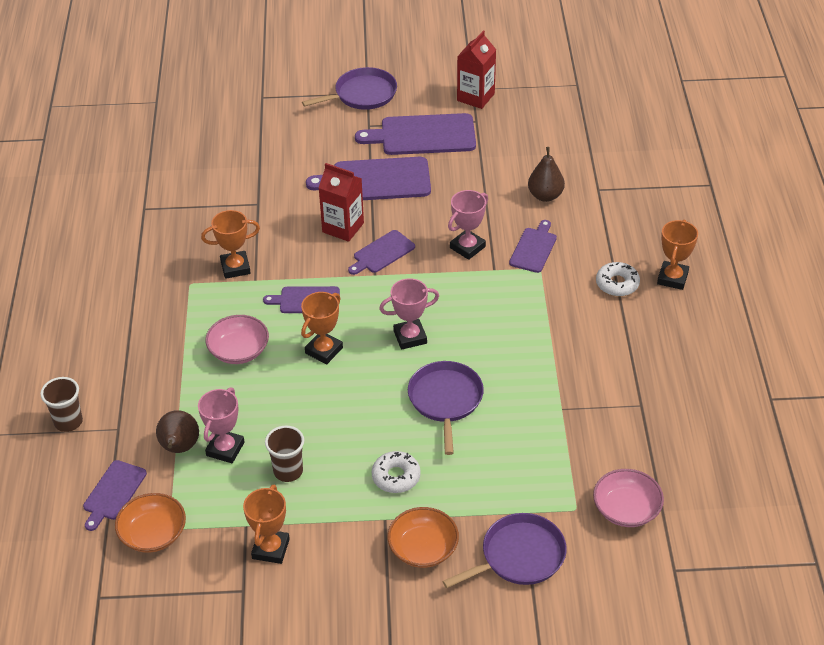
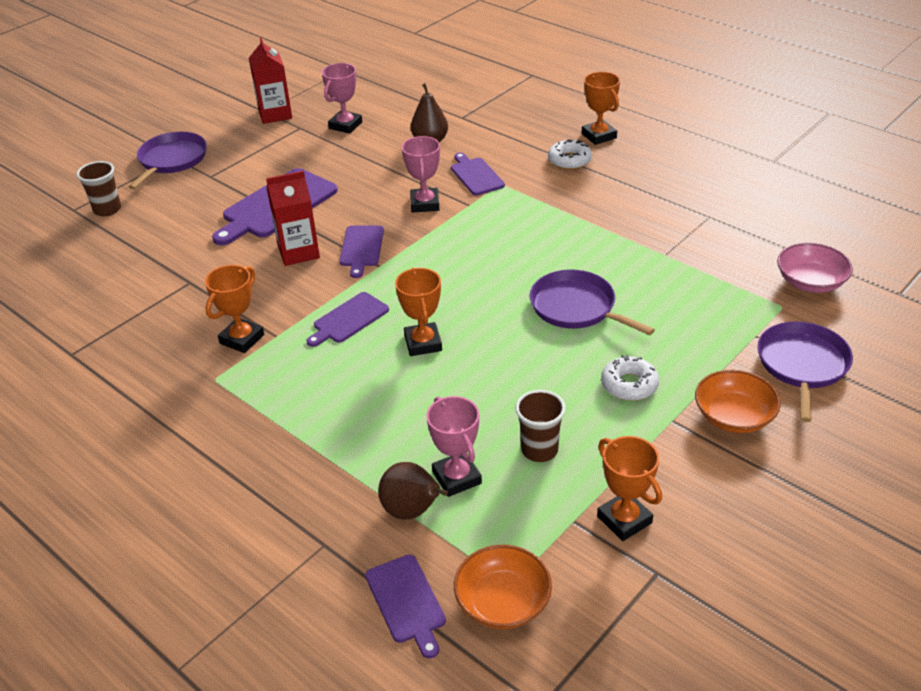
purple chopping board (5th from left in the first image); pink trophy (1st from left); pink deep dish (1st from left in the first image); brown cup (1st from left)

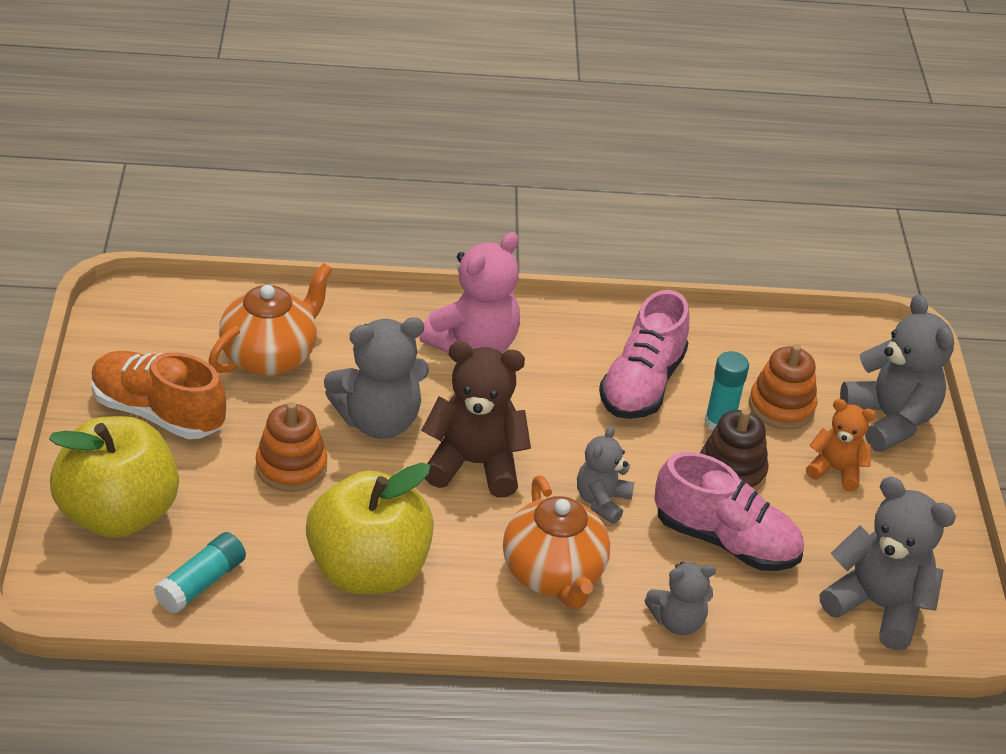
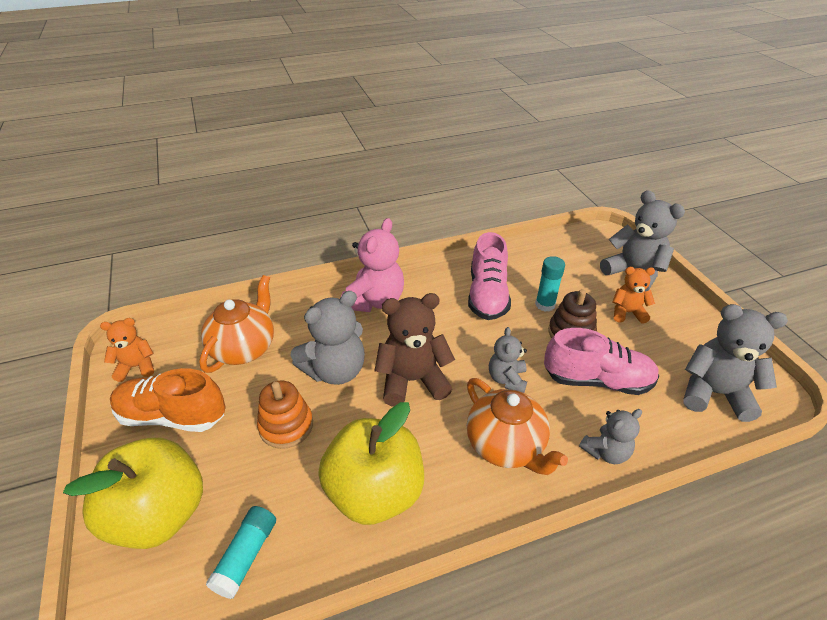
orange stacking rings (2nd from left in the first image); orange stuffed bear (1st from left)

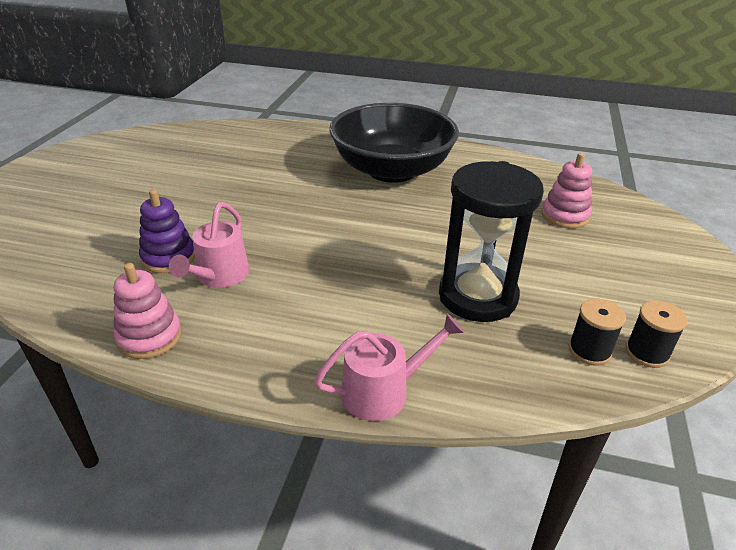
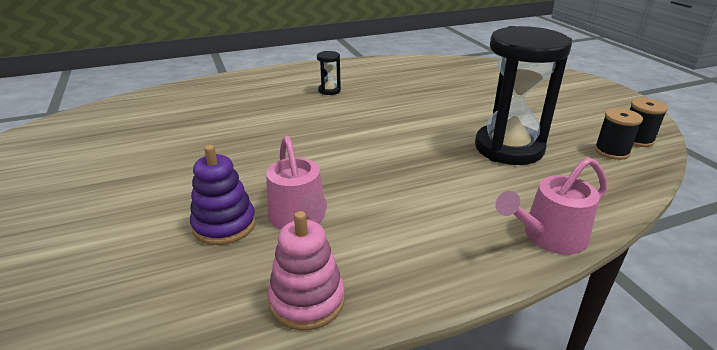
jet-black sand timer (1st from left); pink stacking rings (2nd from left in the first image); pink watering can (2nd from left)

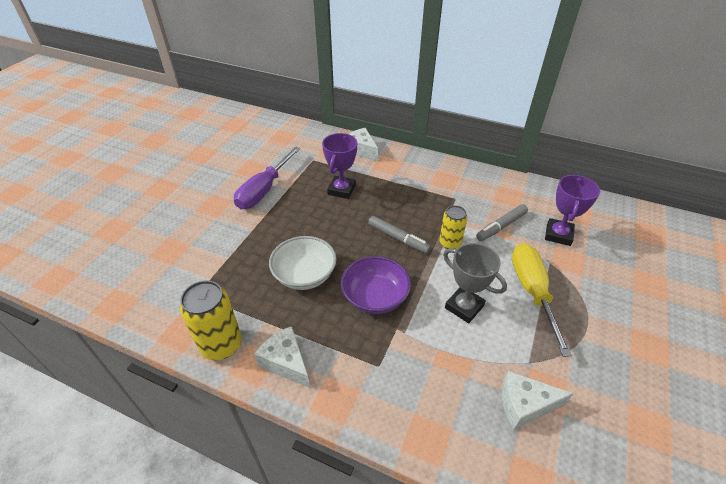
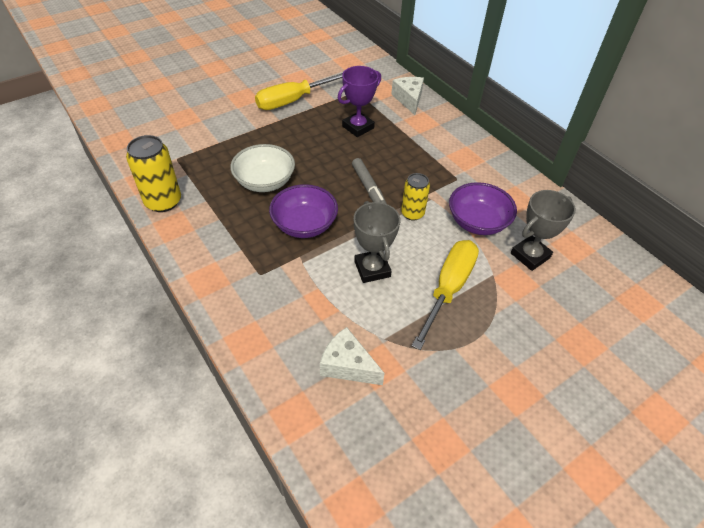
bright yellow hand screwdriver (1st from left); ash-grey trophy (2nd from left); purple deep dish (2nd from left); pure white cheese wedge (1st from left in the first image)

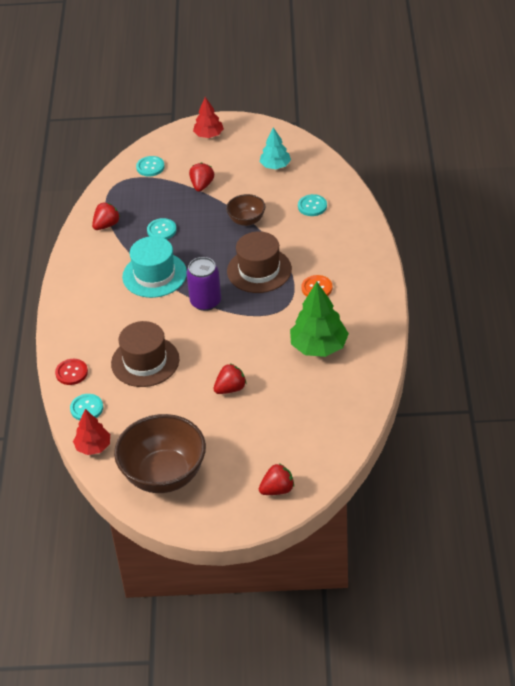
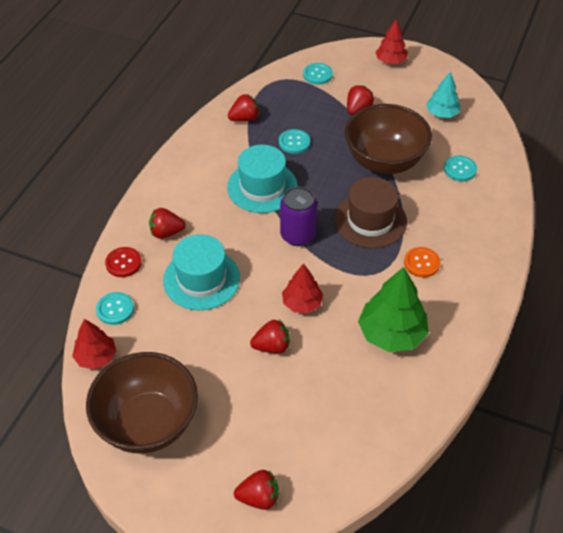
brown deep dish (2nd from left); turquoise tall hat (1st from left); red berry (1st from left); red fir tree (2nd from left)

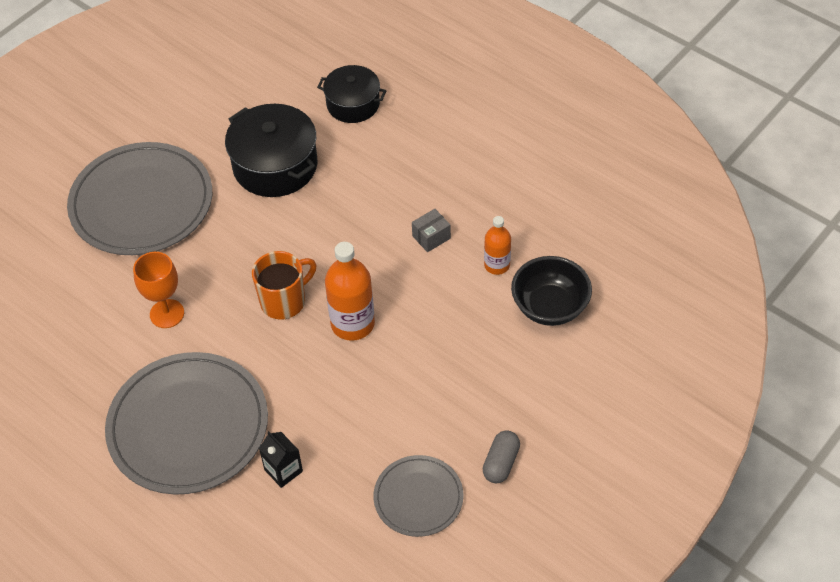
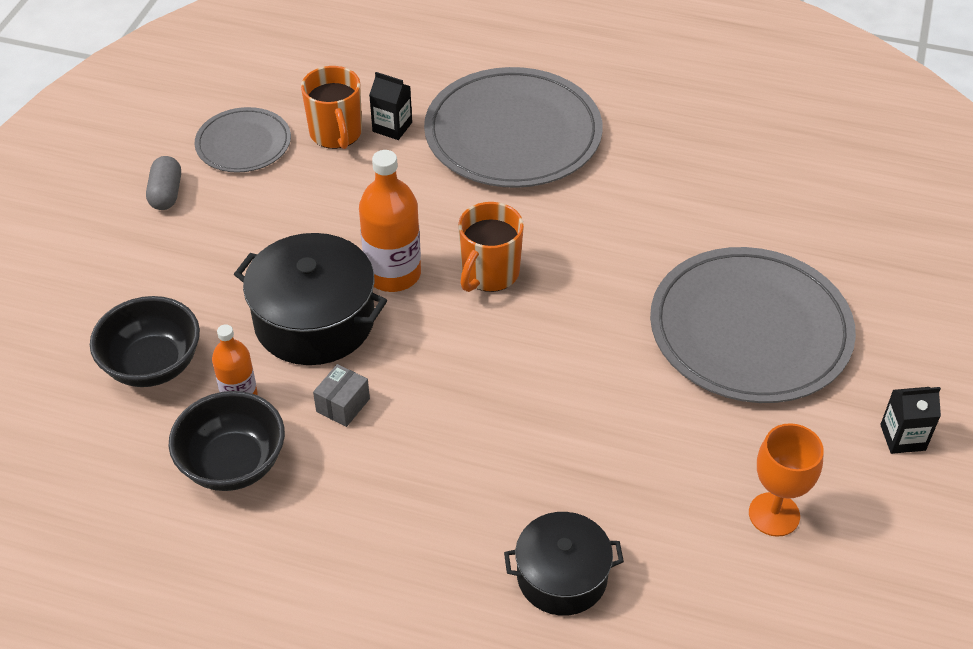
jet-black cooking pot (1st from left); orange goblet; orange mug (1st from left); jet-black juice carton (2nd from left); jet-black deep dish (2nd from left)

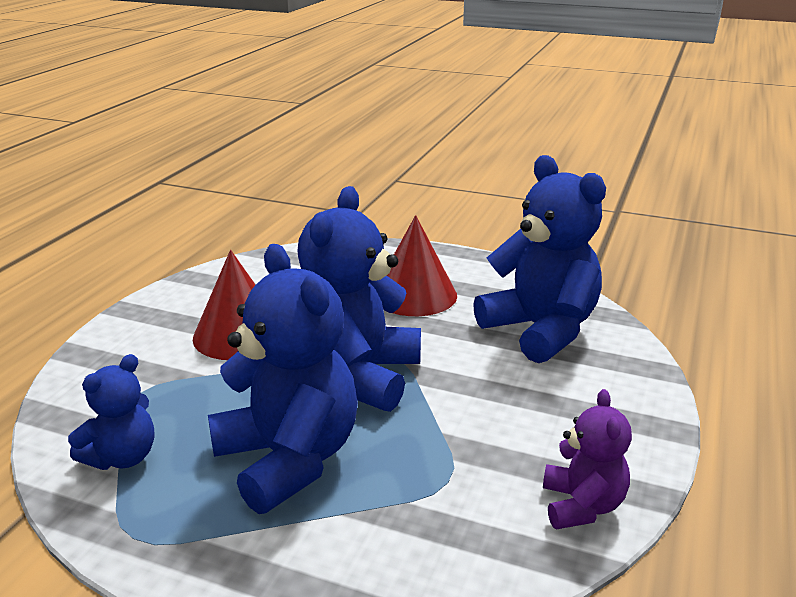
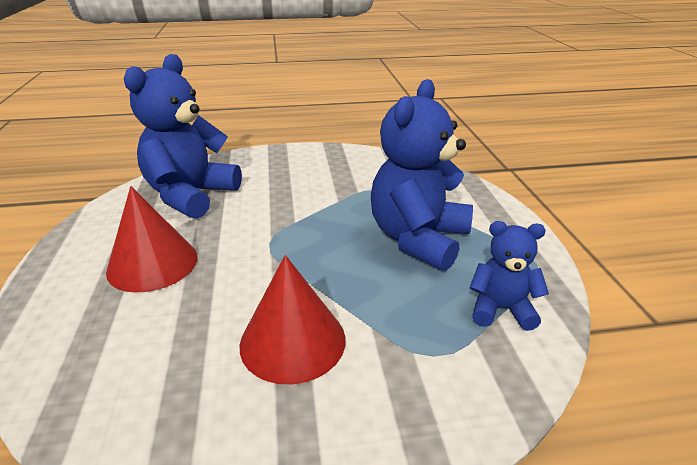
cobalt stuffed bear (3rd from left in the first image); purple stuffed bear

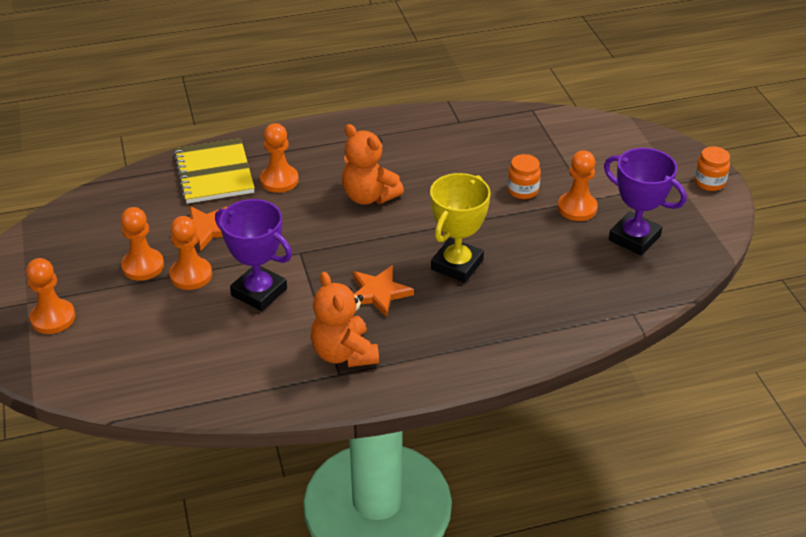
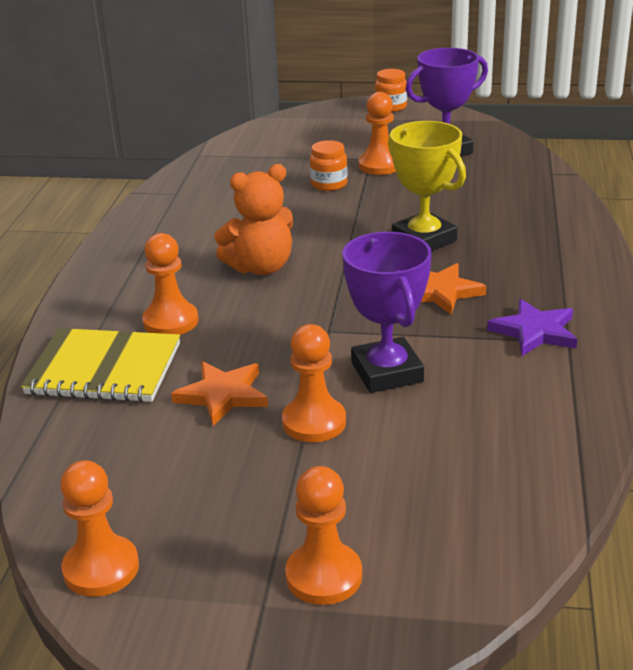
purple trophy (1st from left); orange game pawn (1st from left); purple star

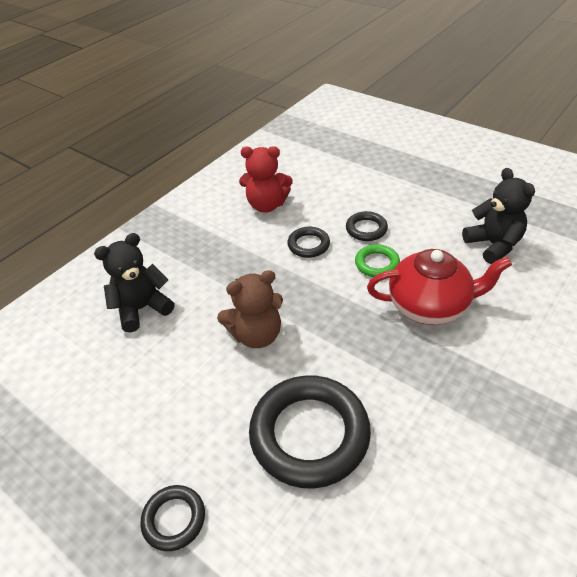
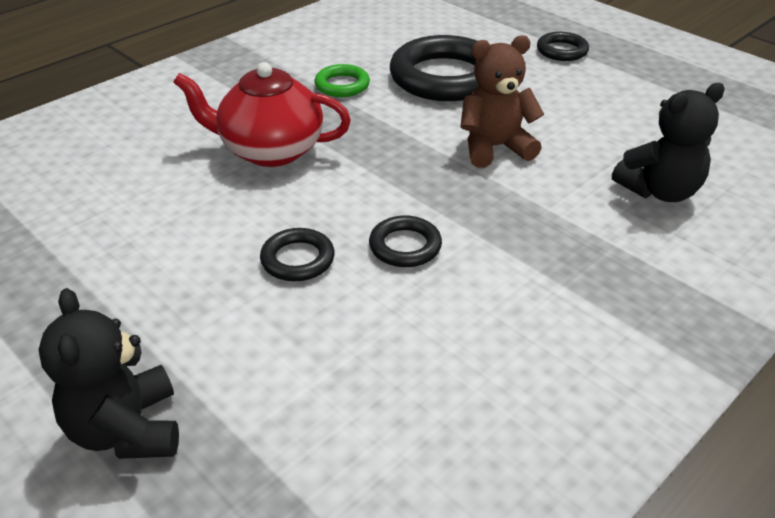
red stuffed bear; jet-black stuffed bear (1st from left); leaf-green hoop

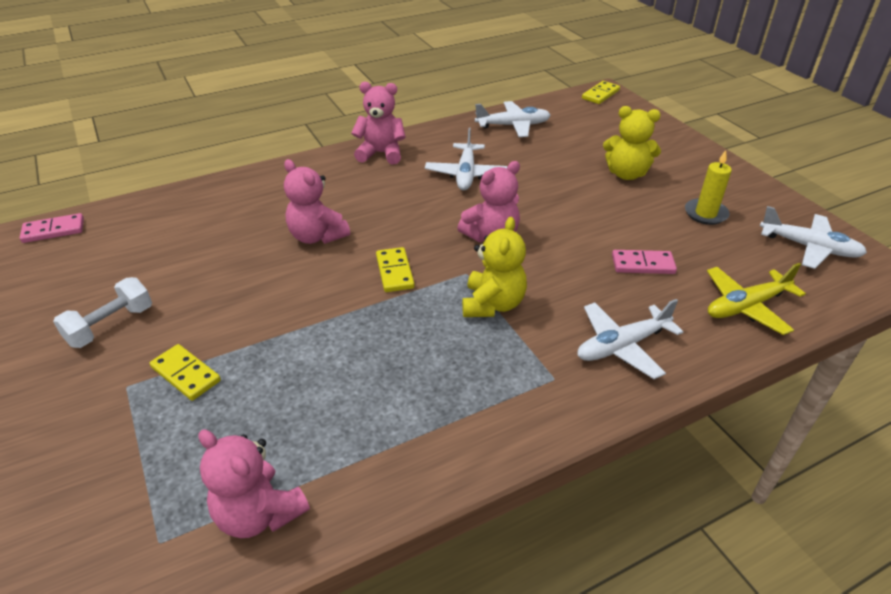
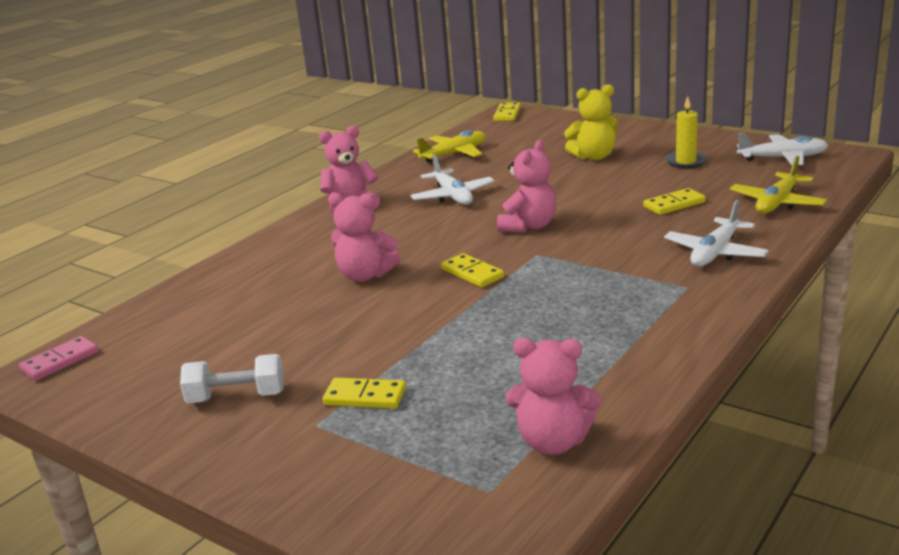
bright yellow plane (1st from left); bright yellow stuffed bear (1st from left in the first image); bright yellow domino tile (4th from left); pure white free weight

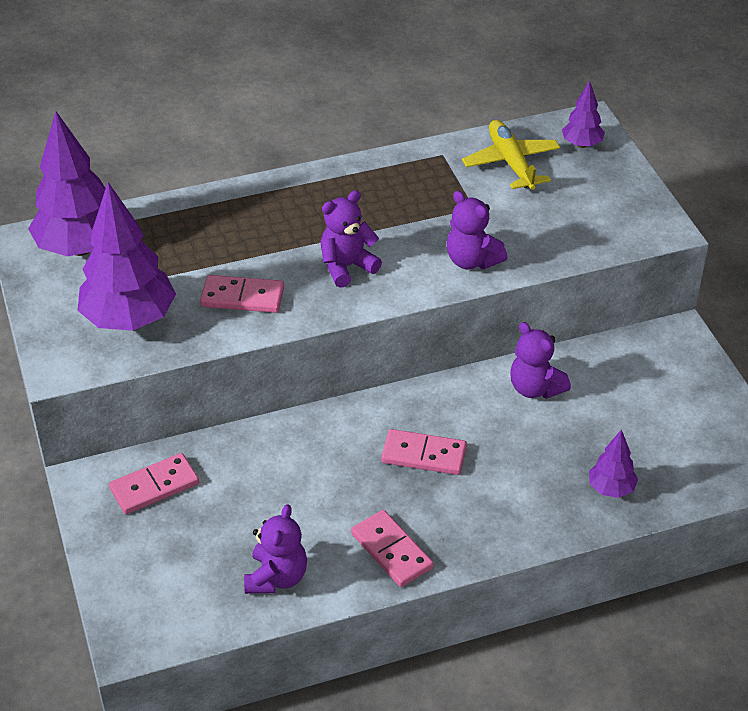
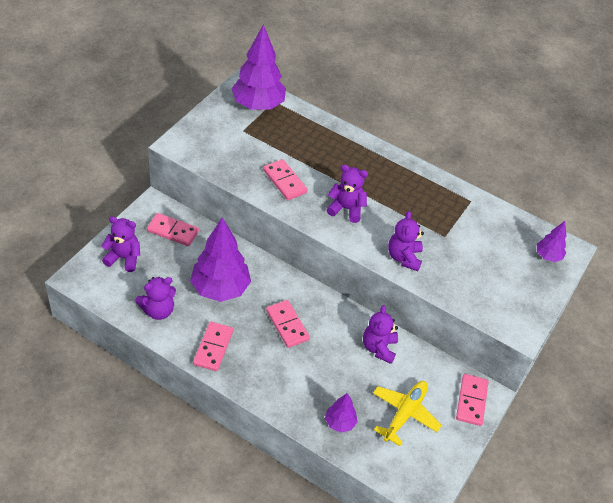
bright yellow plane; purple fir tree (1st from left); purple stuffed bear (1st from left); pink domino tile (5th from left)

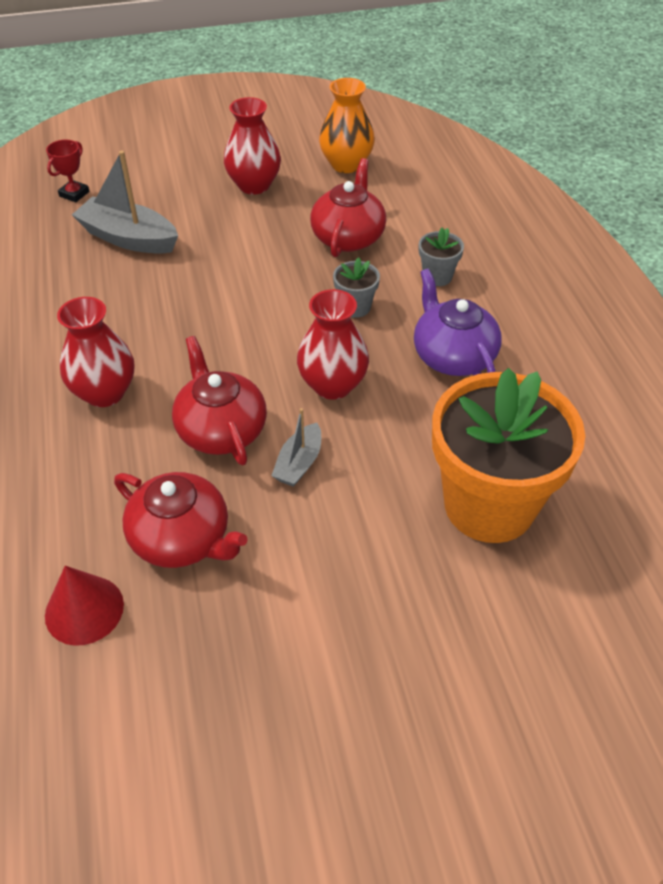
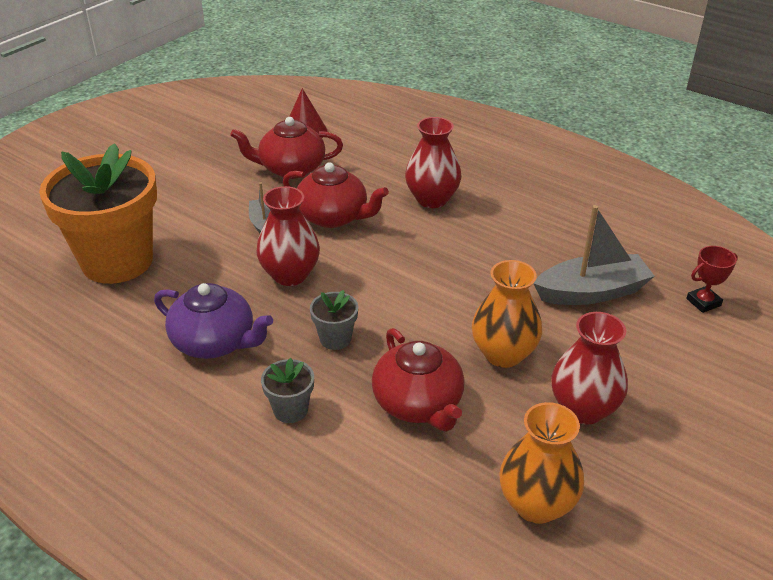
red trophy; orange vase (1st from left)

